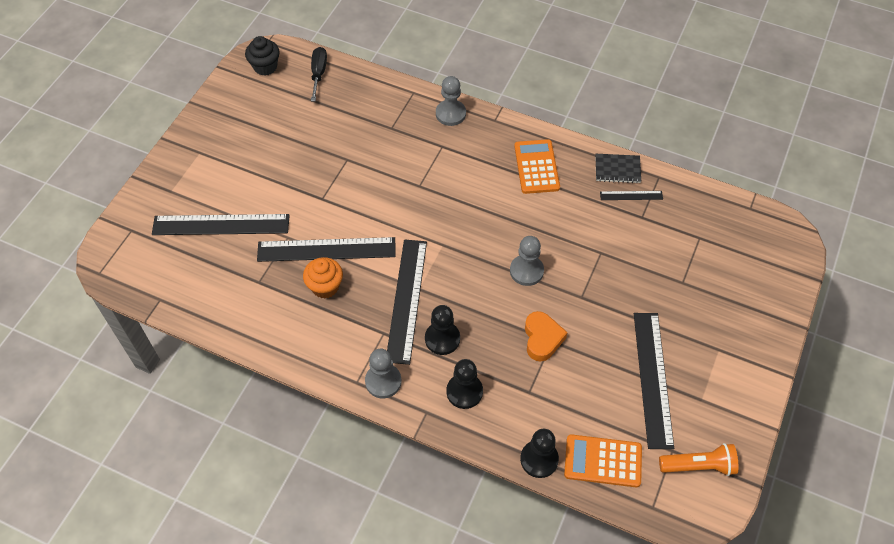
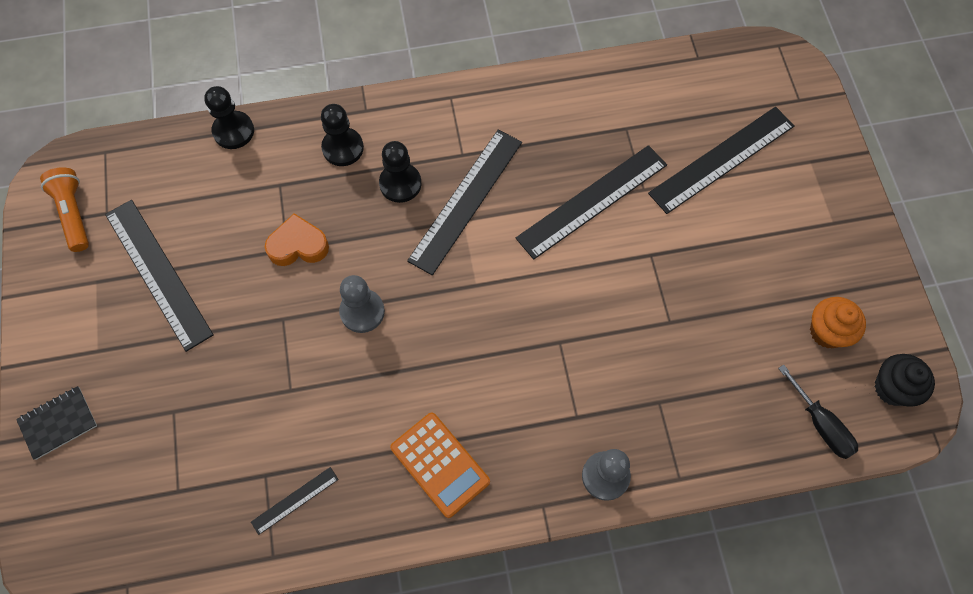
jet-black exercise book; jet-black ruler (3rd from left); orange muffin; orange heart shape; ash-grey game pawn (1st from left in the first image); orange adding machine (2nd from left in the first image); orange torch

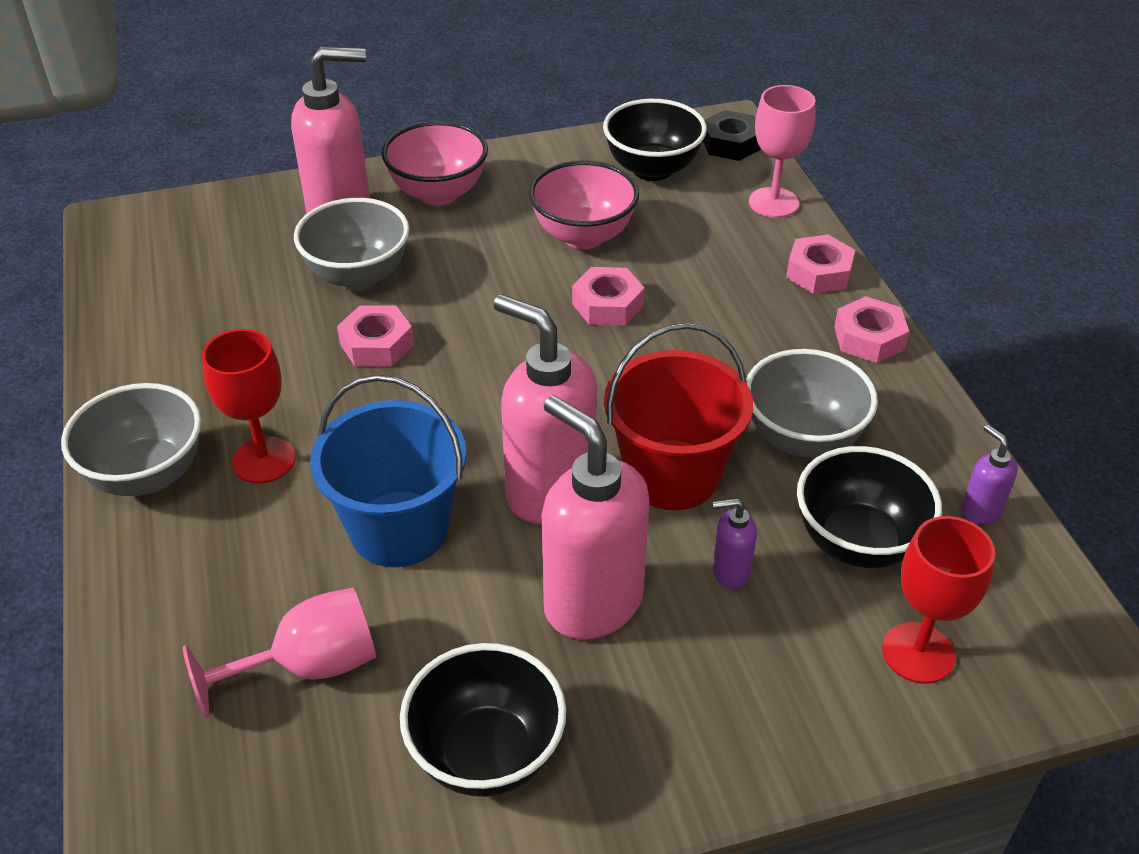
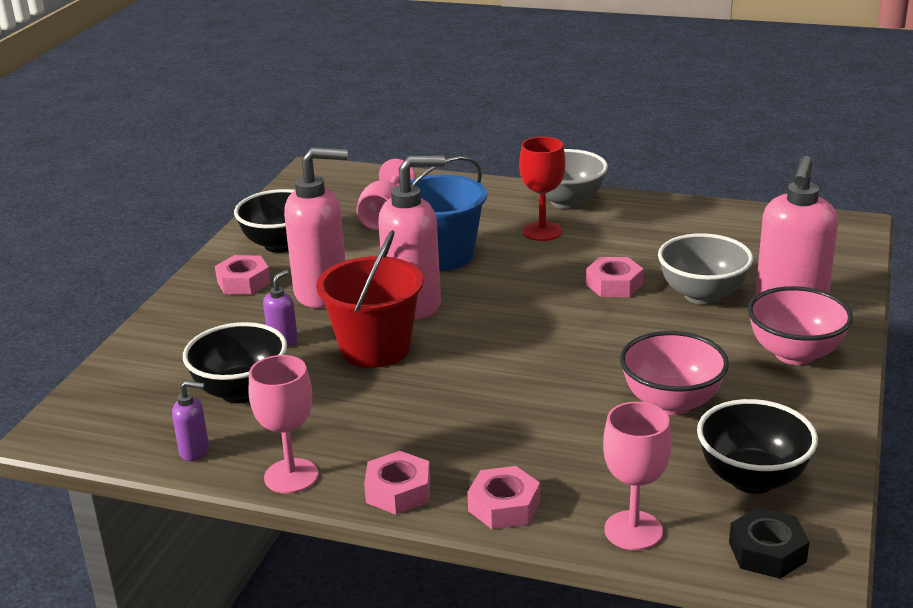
pink nut (1st from left); ash-grey deep dish (3rd from left in the first image); red goblet (2nd from left in the first image); pink goblet (1st from left)

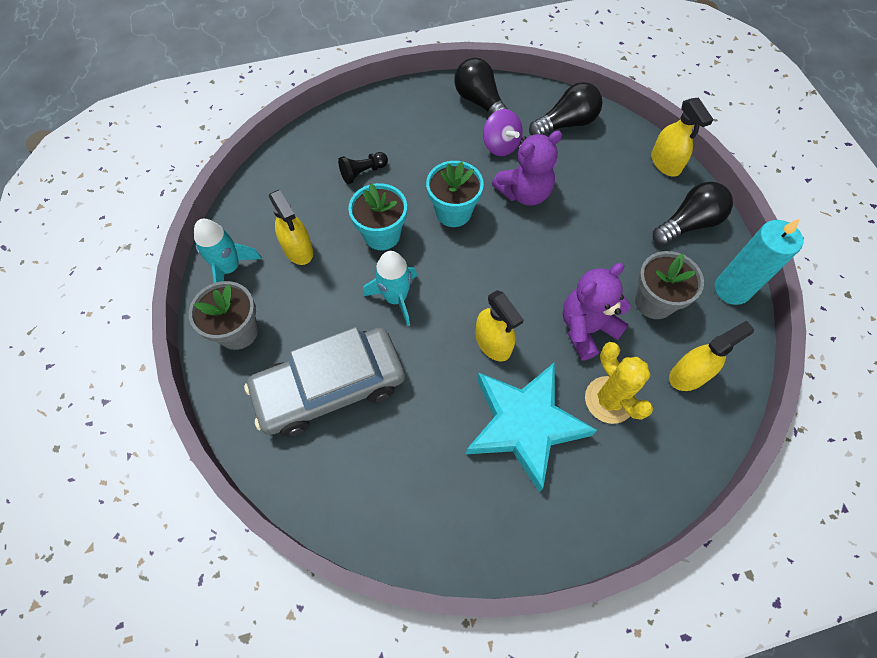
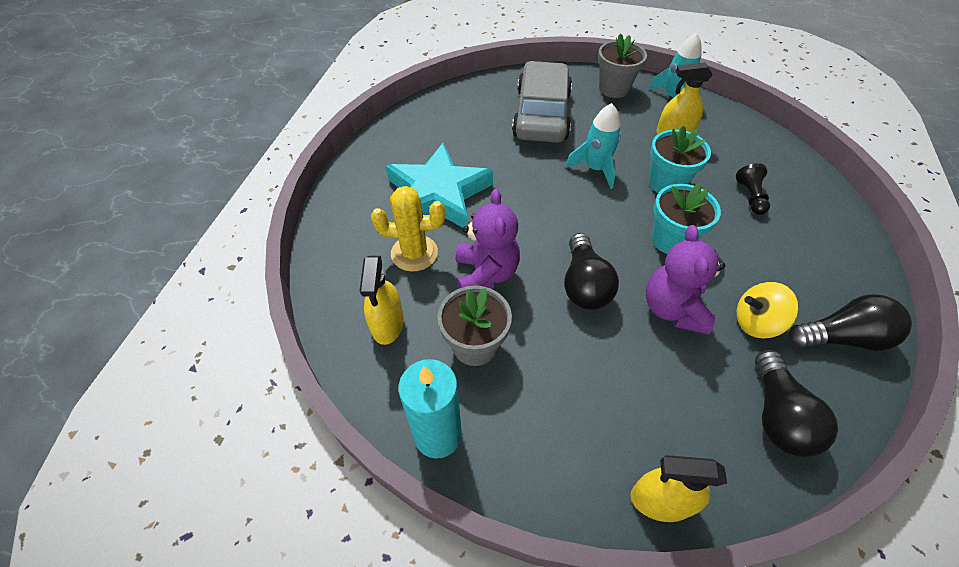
bright yellow spinning top; jet-black light bulb (1st from left); bright yellow sprayer (2nd from left in the first image)

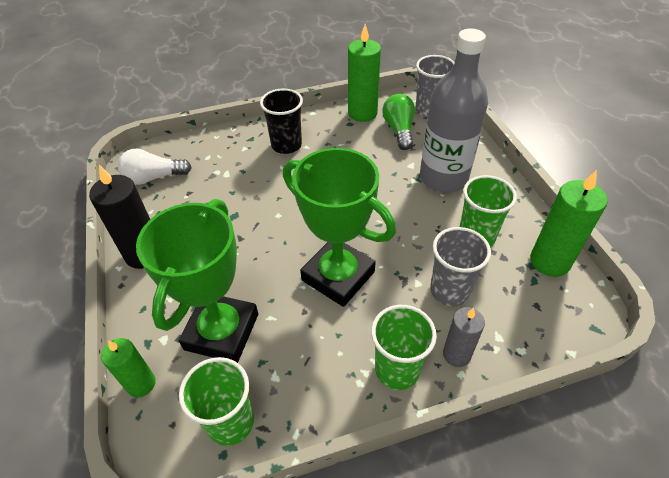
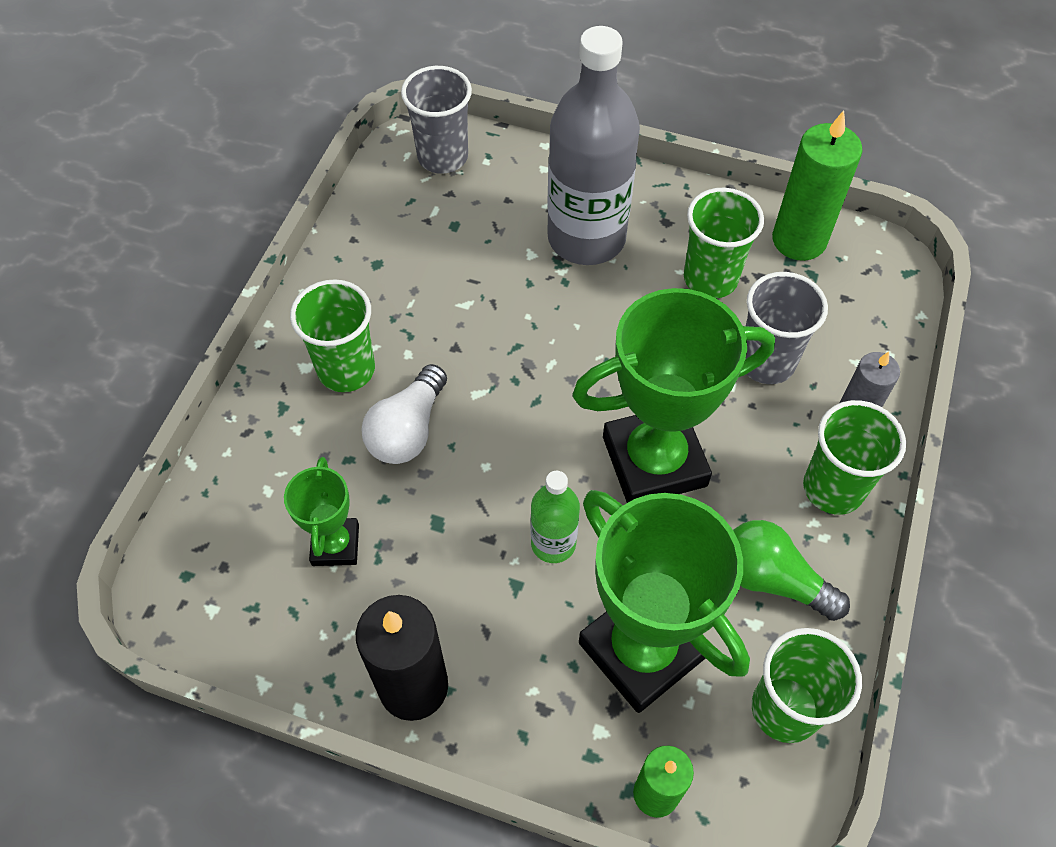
leaf-green wax candle (2nd from left in the first image); leaf-green cup (1st from left); leaf-green light bulb; pure white light bulb; leaf-green trophy (1st from left); leaf-green flask

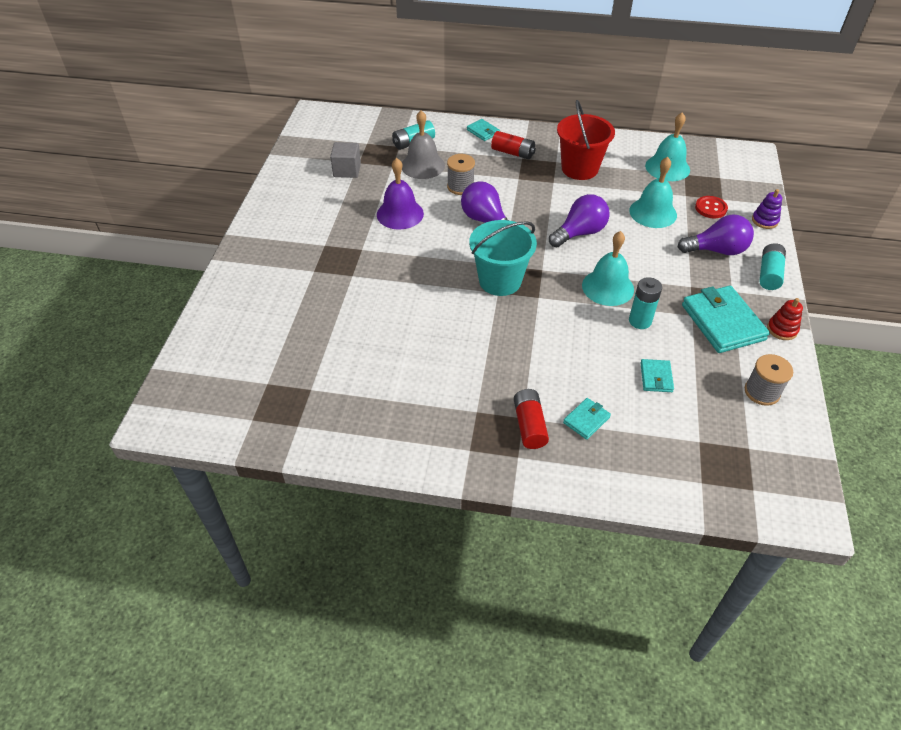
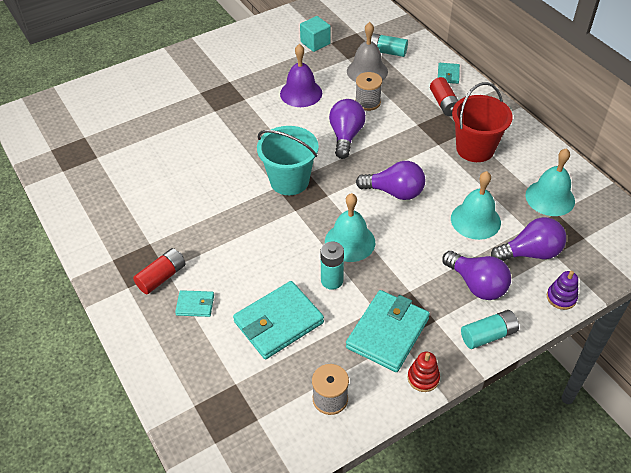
turquoise cube; purple light bulb (4th from left); turquoise wallet (2nd from left)

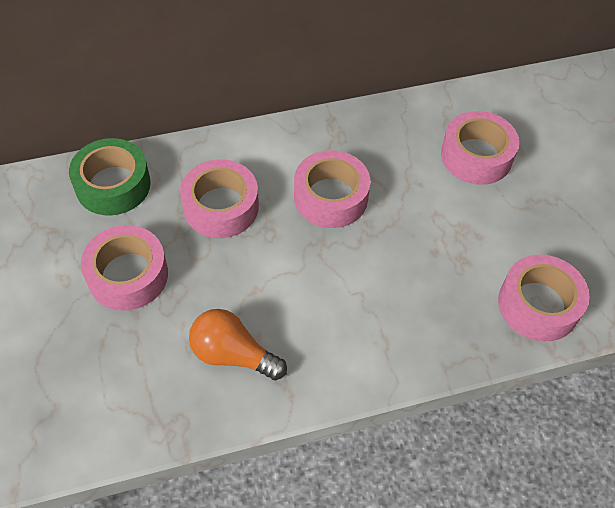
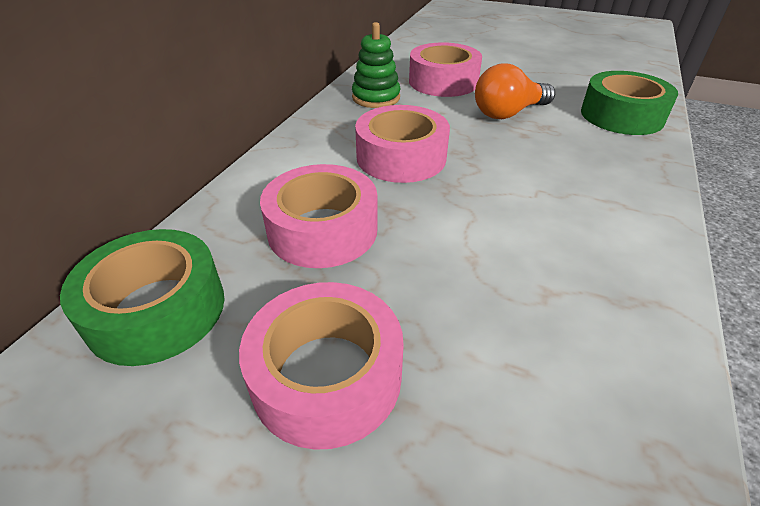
leaf-green roll of tape (2nd from left); orange light bulb; leaf-green stacking rings

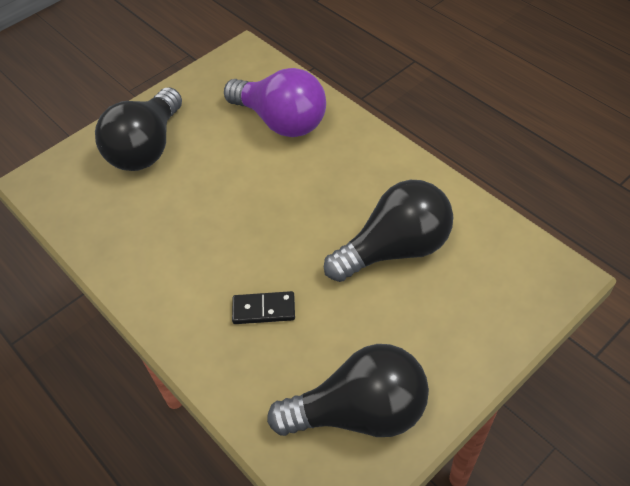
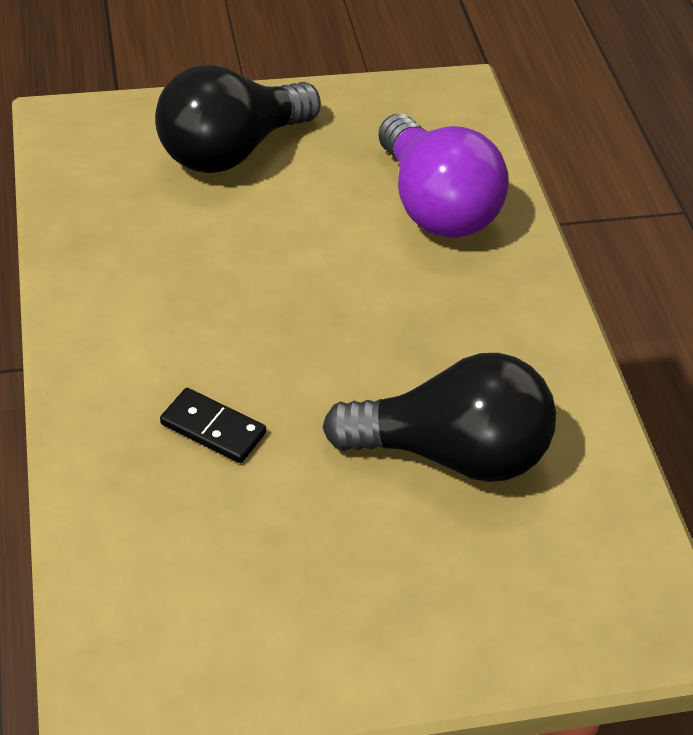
jet-black light bulb (2nd from left in the first image)

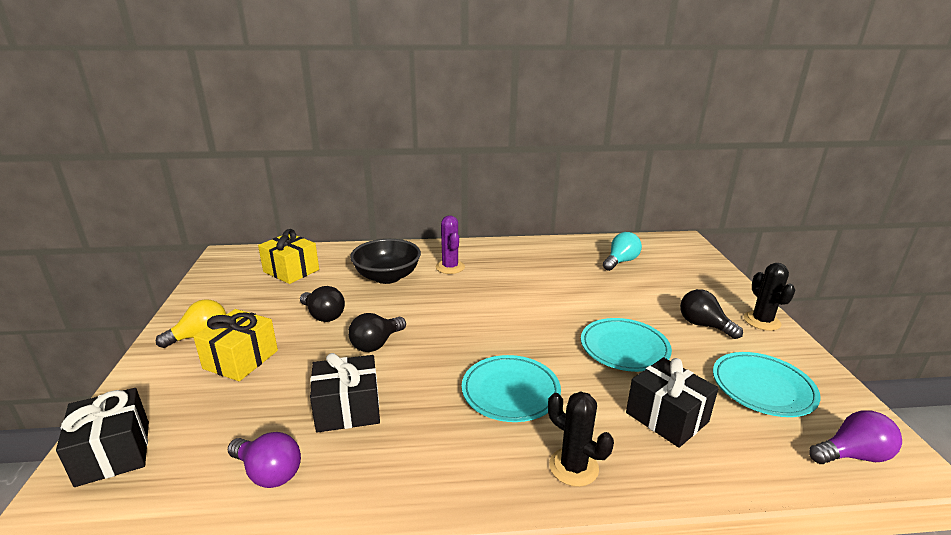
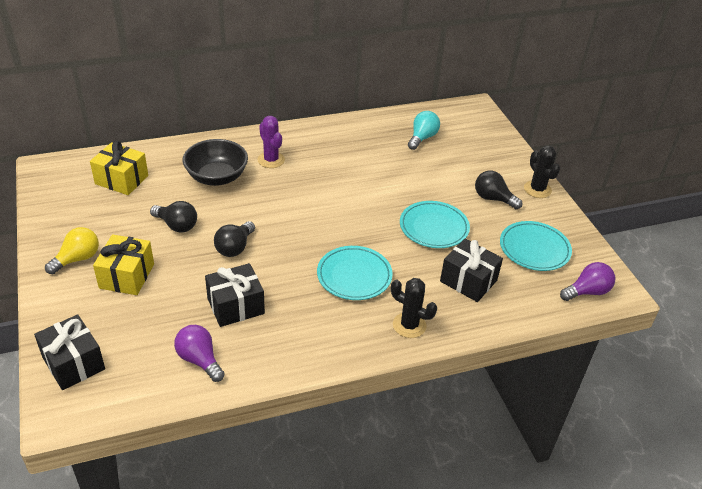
purple light bulb (1st from left)

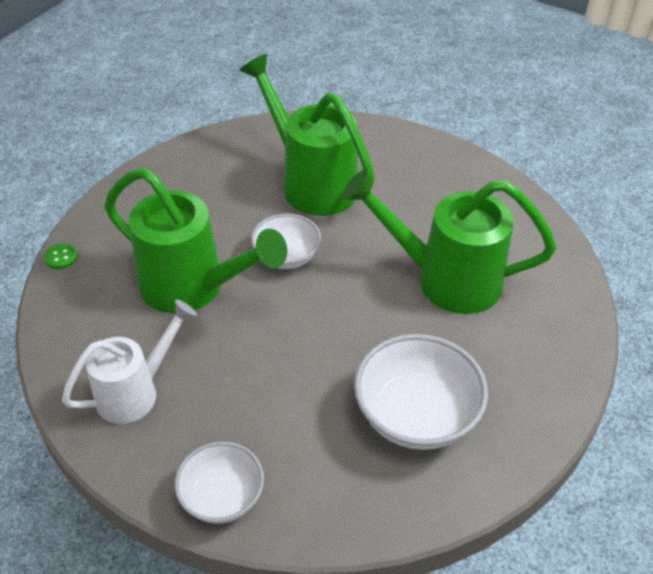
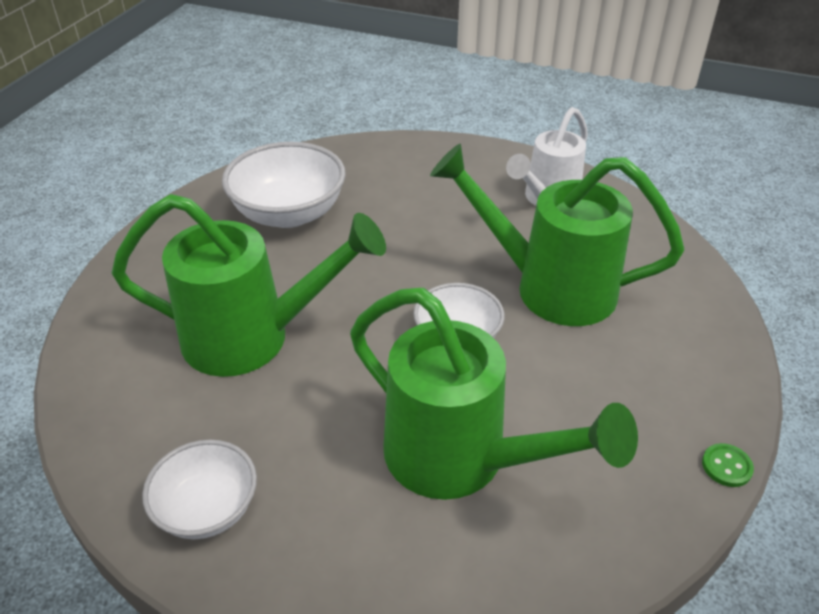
leaf-green sewing button; pure white deep dish (1st from left)

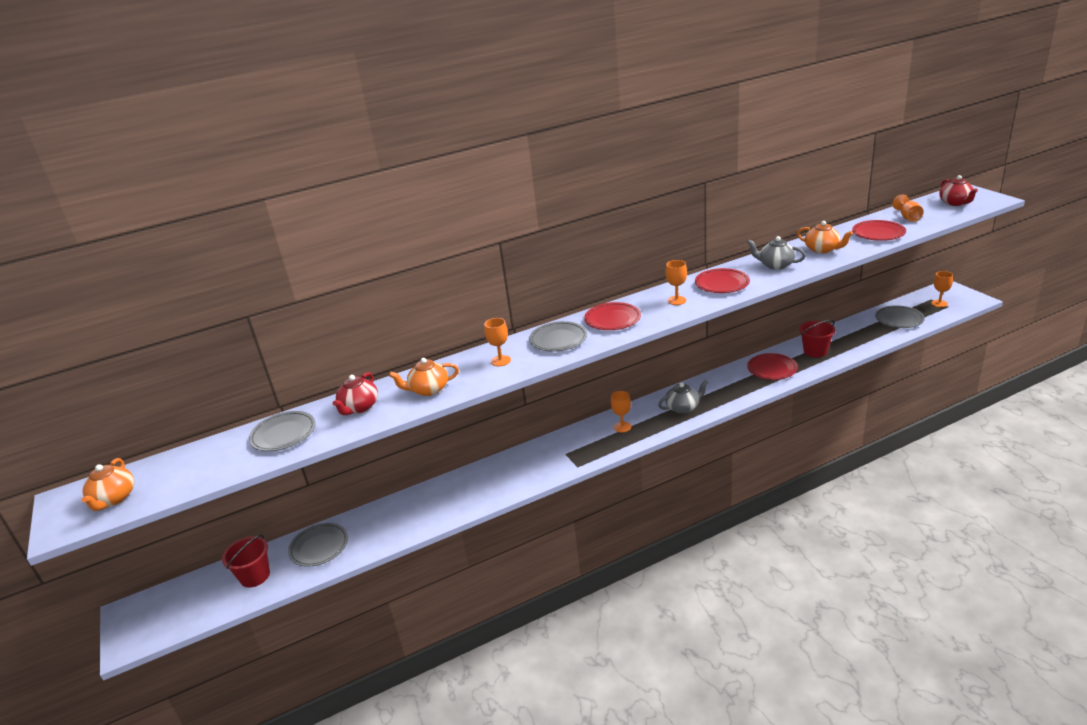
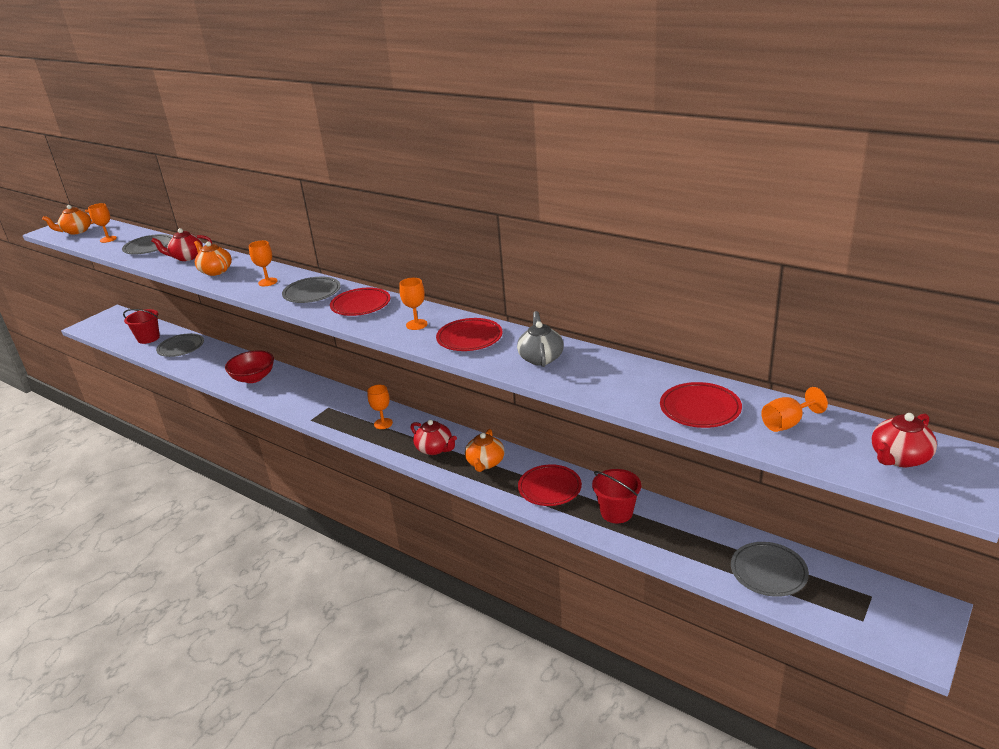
orange tea pot (3rd from left); orange goblet (1st from left); red tea pot (2nd from left); red deep dish

